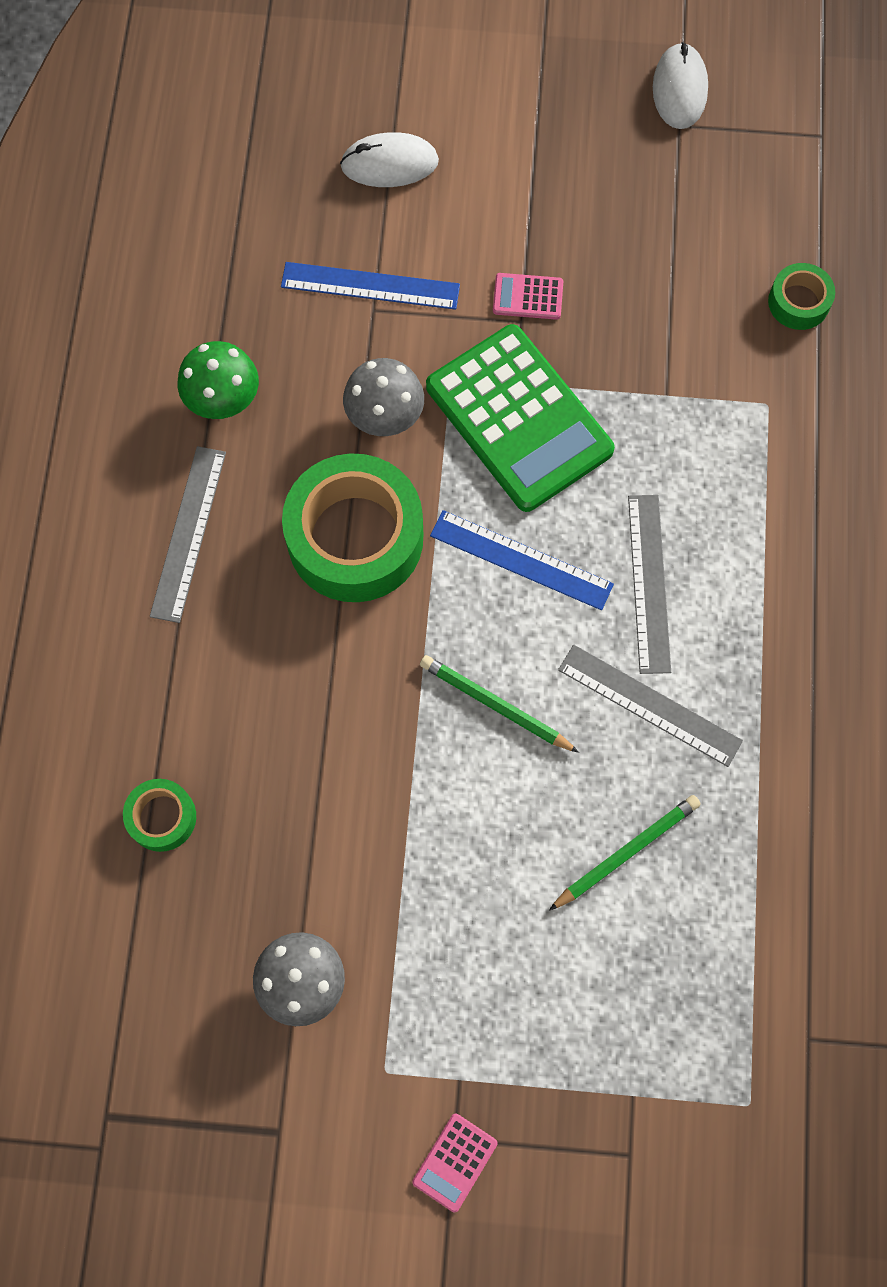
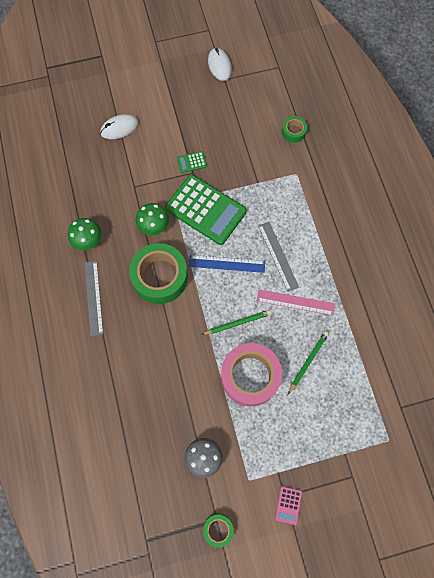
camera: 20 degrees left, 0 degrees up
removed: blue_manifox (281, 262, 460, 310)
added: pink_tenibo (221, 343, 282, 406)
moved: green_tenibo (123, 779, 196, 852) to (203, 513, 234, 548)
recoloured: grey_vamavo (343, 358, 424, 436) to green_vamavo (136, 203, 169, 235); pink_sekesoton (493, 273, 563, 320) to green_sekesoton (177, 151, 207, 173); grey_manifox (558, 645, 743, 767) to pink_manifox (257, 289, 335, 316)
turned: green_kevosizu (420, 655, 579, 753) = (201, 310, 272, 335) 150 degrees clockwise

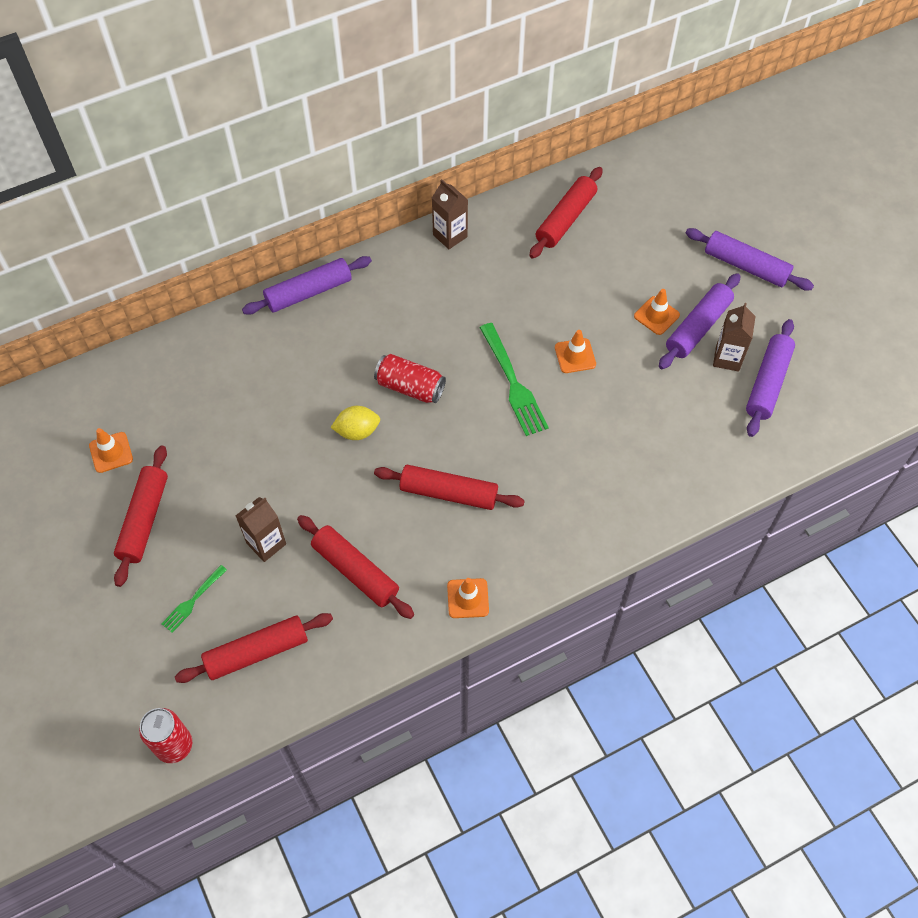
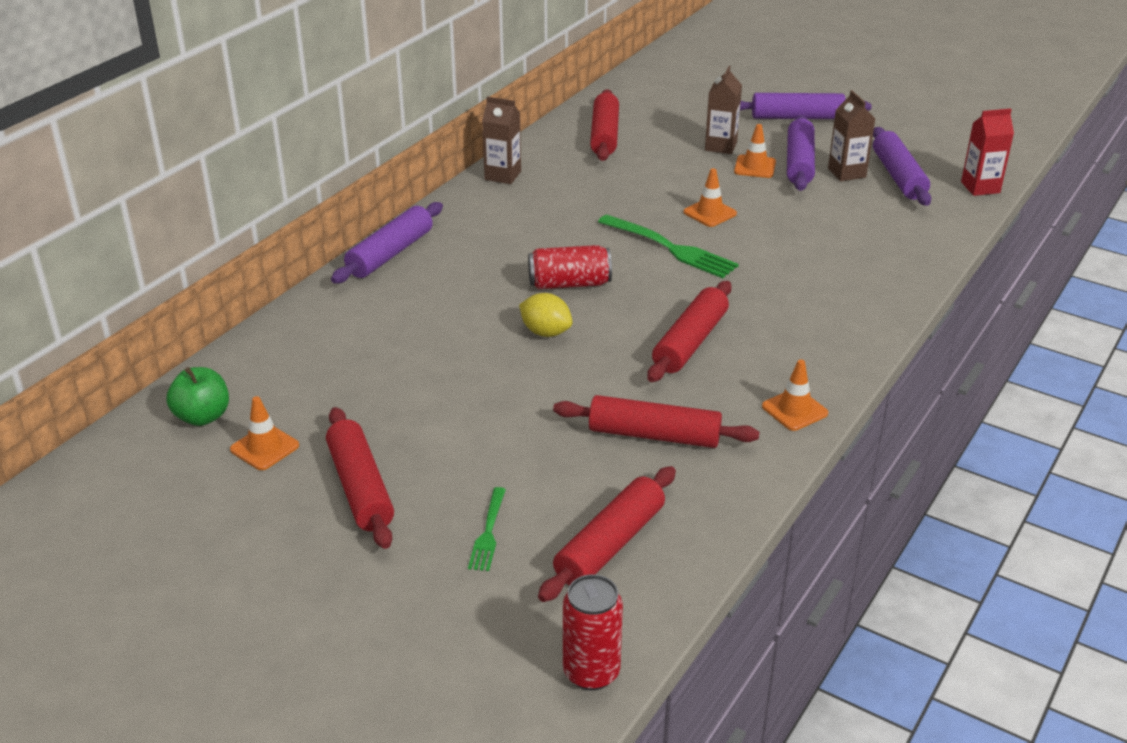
camera: 30 degrees left, 25 degrees down
added: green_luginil (166, 367, 229, 426); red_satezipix (961, 108, 1014, 196)
moved: brown_satezipix (236, 497, 286, 562) to (705, 66, 742, 154)
turned: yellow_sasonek (330, 406, 380, 440) = (519, 293, 573, 337) 75 degrees clockwise; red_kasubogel (374, 465, 525, 510) = (647, 281, 732, 382) 45 degrees counterclockwise

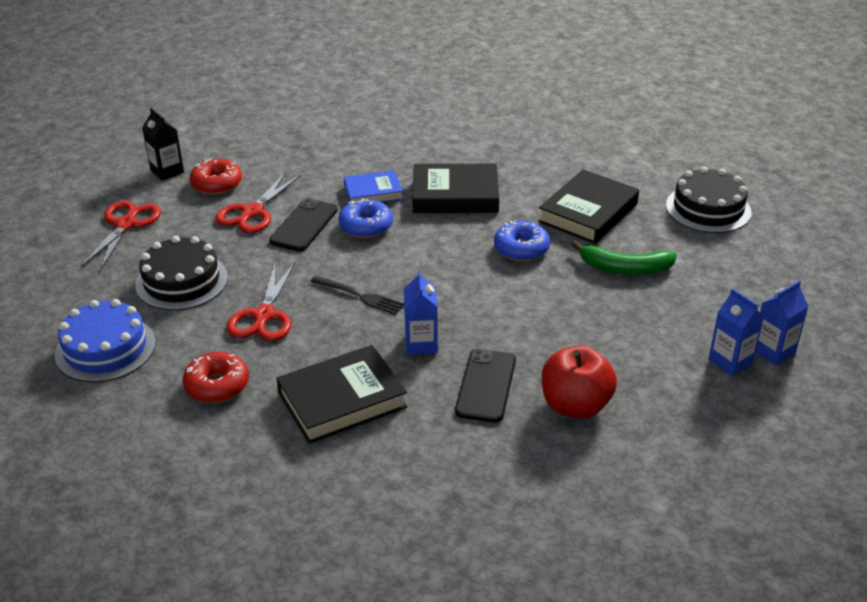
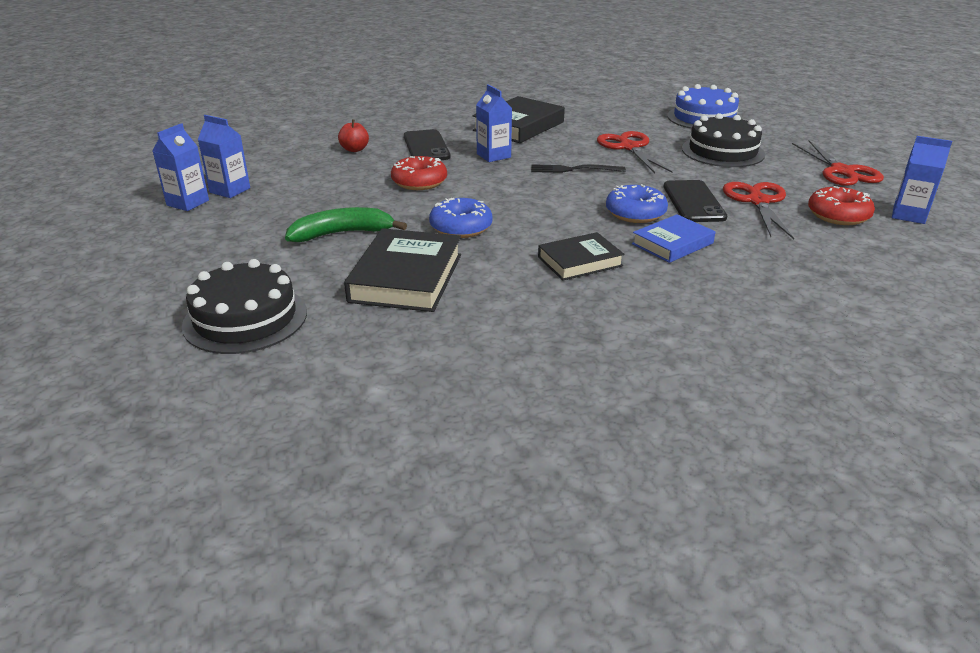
camera: 155 degrees right, 5 degrees down
moved: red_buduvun (183, 352, 249, 403) to (391, 156, 447, 190)
recoloured: black_satezipix (142, 108, 184, 181) to blue_satezipix (892, 136, 952, 224)
resized: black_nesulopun (412, 164, 499, 213) = (538, 232, 624, 281) x0.63; red_luginil (542, 346, 617, 419) = (338, 119, 369, 152) x0.53

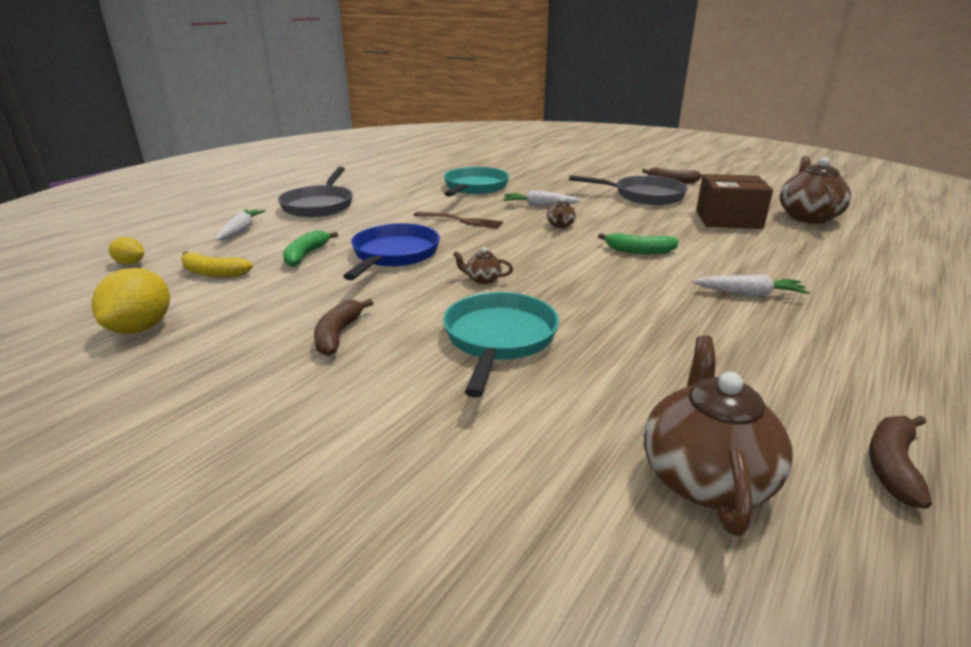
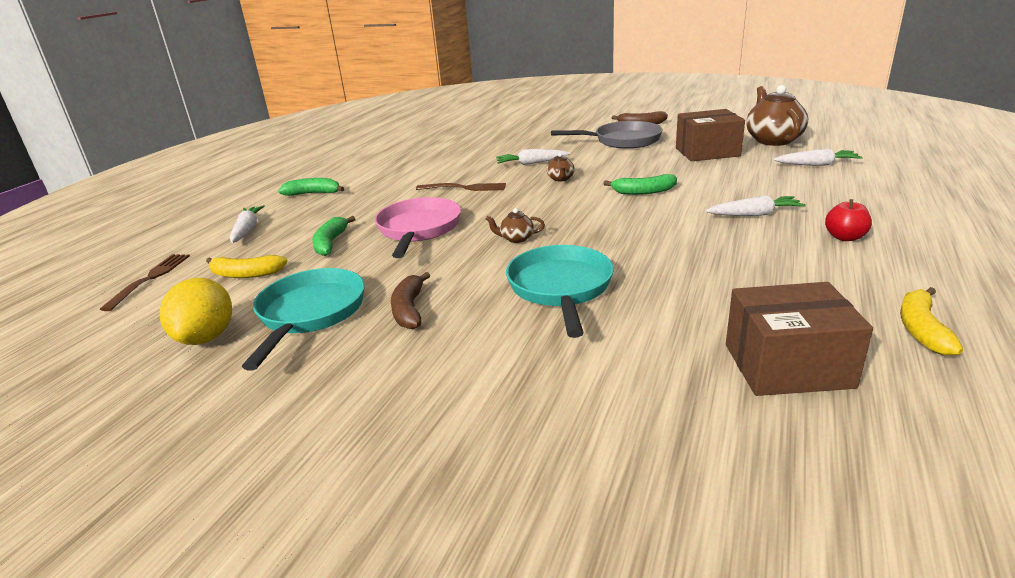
camera: 10 degrees left, 0 degrees up
added: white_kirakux (774, 148, 863, 166); red_luginil (825, 199, 872, 241)
moved: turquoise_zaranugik (444, 167, 509, 197) to (242, 268, 365, 370)
replaced: yellow_sasonek (109, 237, 144, 265) to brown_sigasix (100, 254, 190, 311); grey_zaranugik (278, 167, 353, 217) to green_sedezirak (278, 178, 345, 196); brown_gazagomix (644, 335, 793, 536) to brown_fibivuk (726, 282, 873, 396)
recoloured: blue_zaranugik (343, 223, 440, 280) to pink_zaranugik (375, 197, 461, 258); brown_sedezirak (869, 416, 932, 509) to yellow_sedezirak (900, 287, 963, 356)

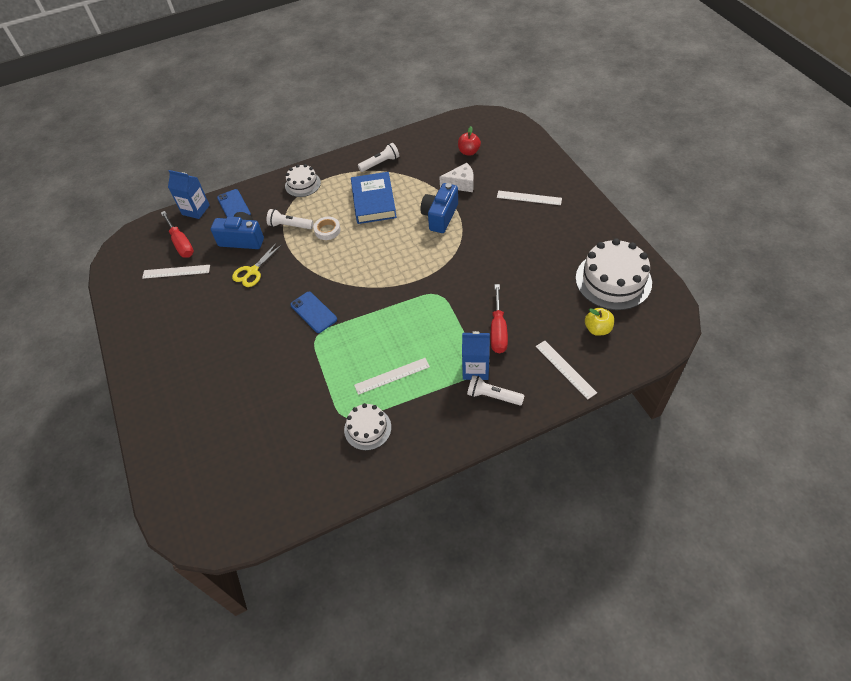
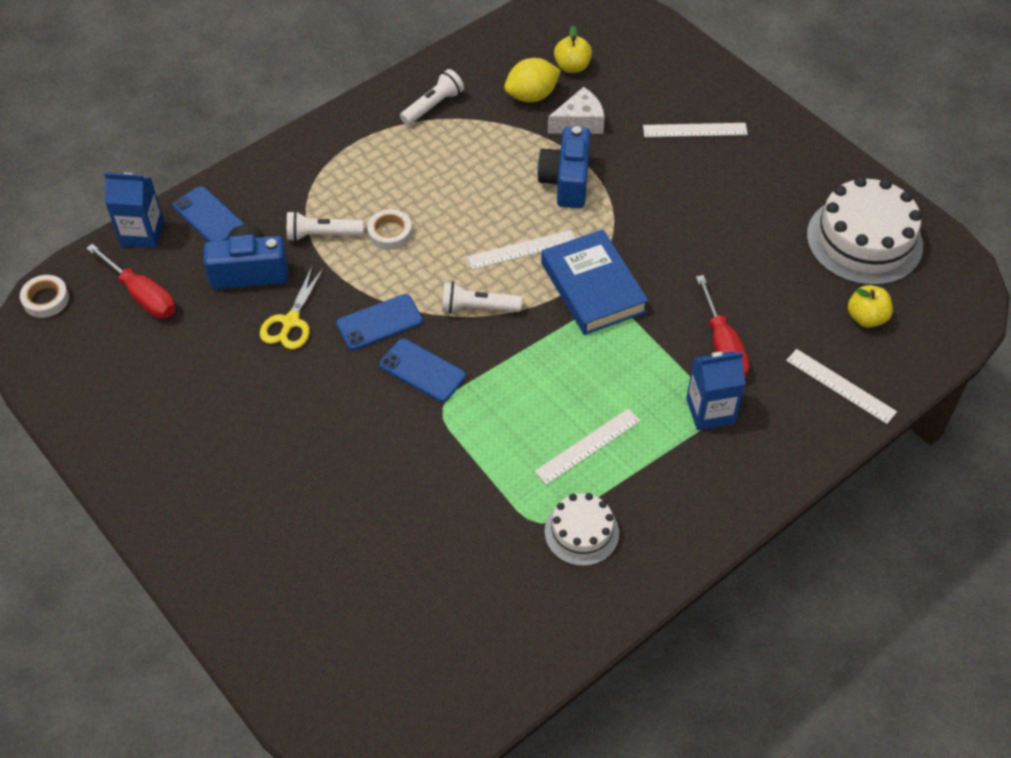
camera: 20 degrees left, 0 degrees up
removed: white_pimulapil (285, 164, 321, 197)
added: white_tenibo (20, 275, 69, 318); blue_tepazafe (336, 294, 423, 350); yellow_sasonek (504, 58, 561, 102)
moved: white_manifox (142, 265, 210, 279) to (467, 230, 575, 270); blue_nesulopun (351, 172, 397, 224) to (541, 230, 649, 335); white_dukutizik (467, 375, 525, 406) to (442, 281, 522, 313)
recoloured: red_luginil (458, 126, 481, 156) to yellow_luginil (554, 25, 592, 73)

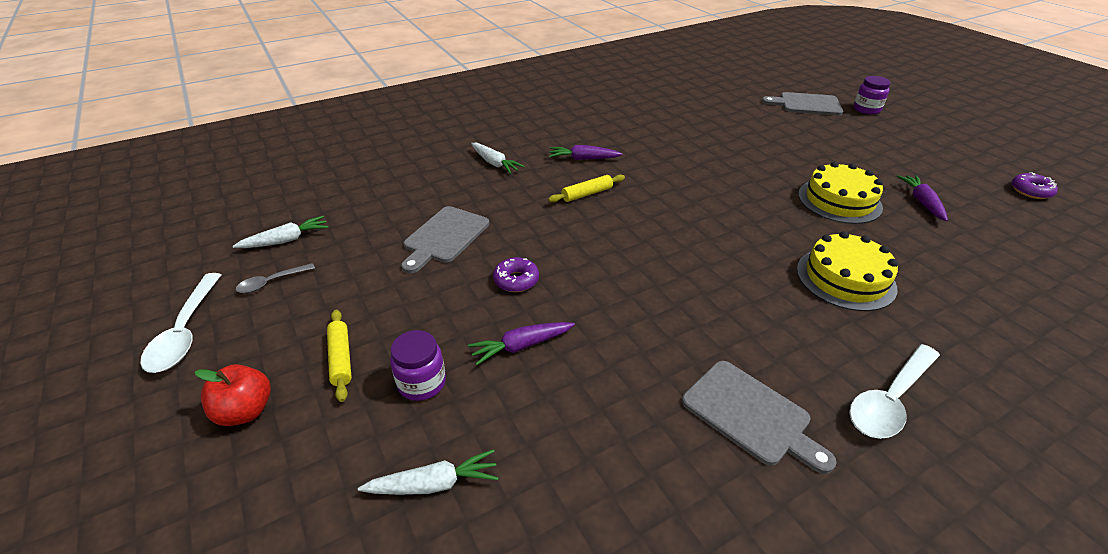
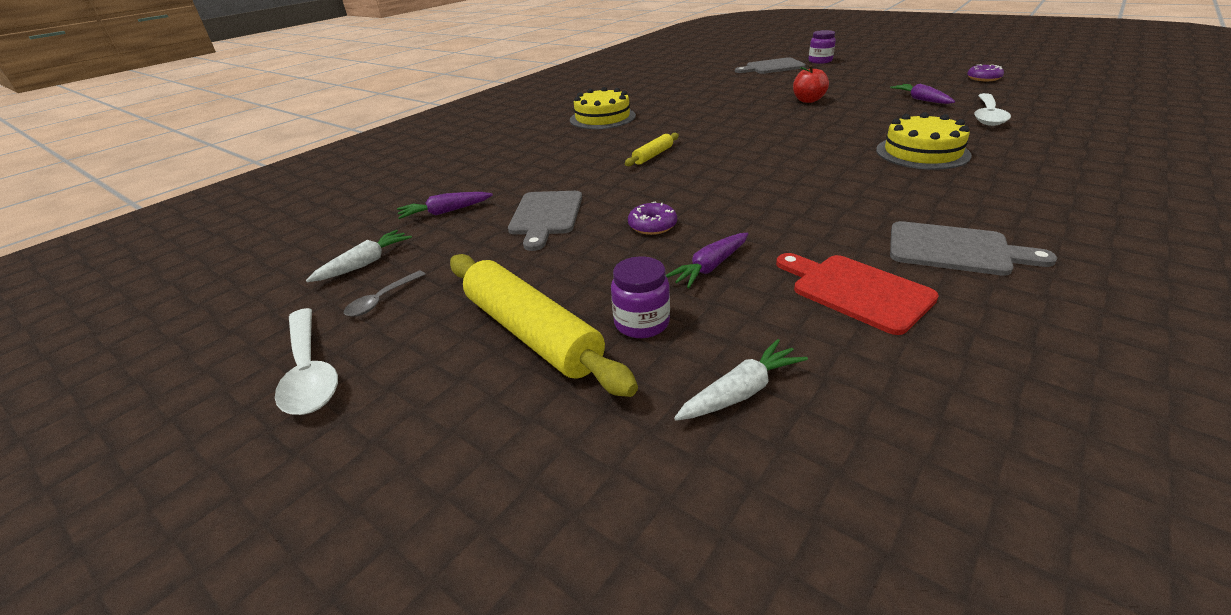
camera: 20 degrees left, 5 degrees down
removed: white_kirakux (471, 143, 525, 174)
added: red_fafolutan (776, 253, 939, 335)
moved: red_luginil (195, 364, 271, 426) to (793, 65, 829, 103); purple_kirakux (549, 145, 623, 160) to (397, 192, 493, 219); yellow_pimulapil (798, 162, 883, 224) to (570, 87, 636, 129); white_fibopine (849, 344, 940, 439) to (974, 93, 1011, 126)
resized: yellow_kasubogel (327, 309, 352, 402) = (450, 254, 638, 397) x2.03

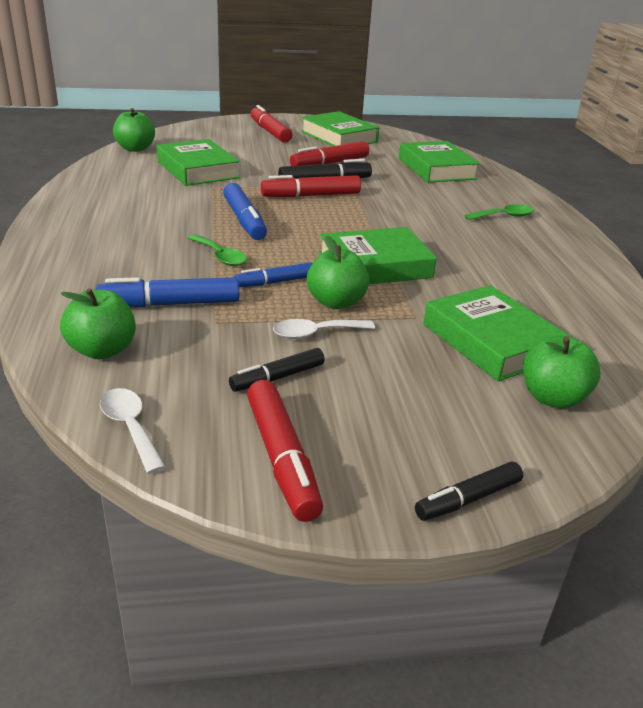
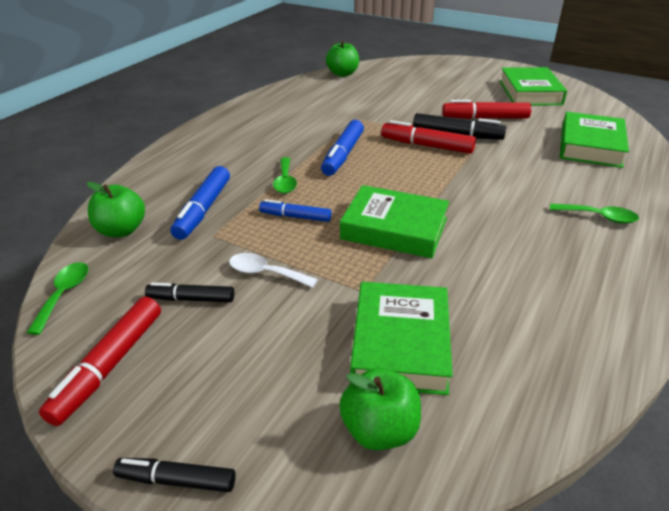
camera: 40 degrees right, 5 degrees up
removed: green_nesulopun (157, 139, 240, 186); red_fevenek (251, 105, 292, 143); green_luginil (307, 236, 369, 309)
recoloured: white_fibopine (100, 388, 166, 474) to green_fibopine (27, 262, 89, 335)
turned: blue_fevenek (96, 277, 239, 307) = (171, 166, 230, 240) 105 degrees counterclockwise

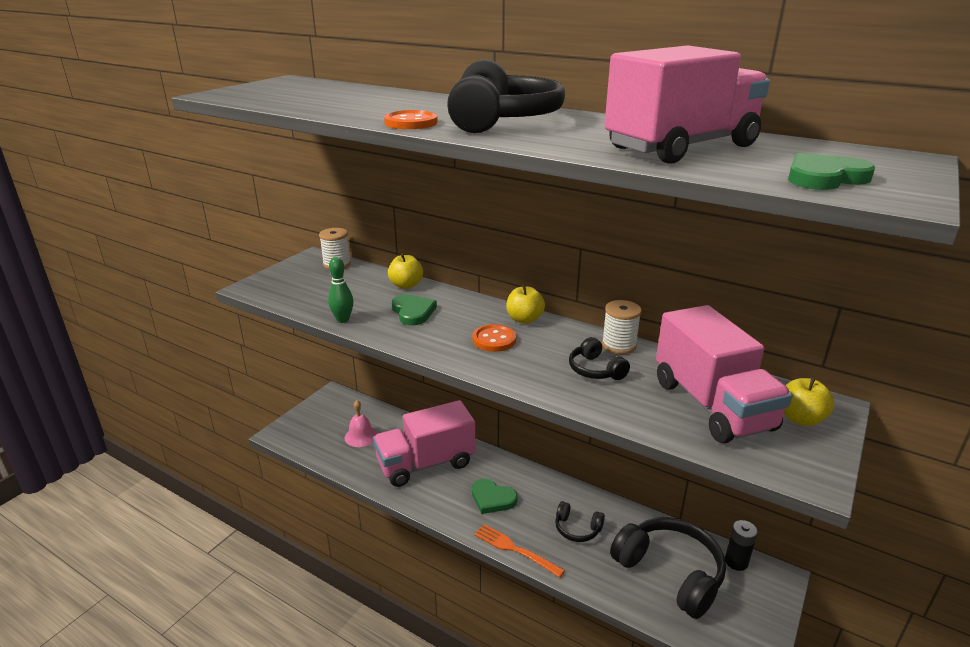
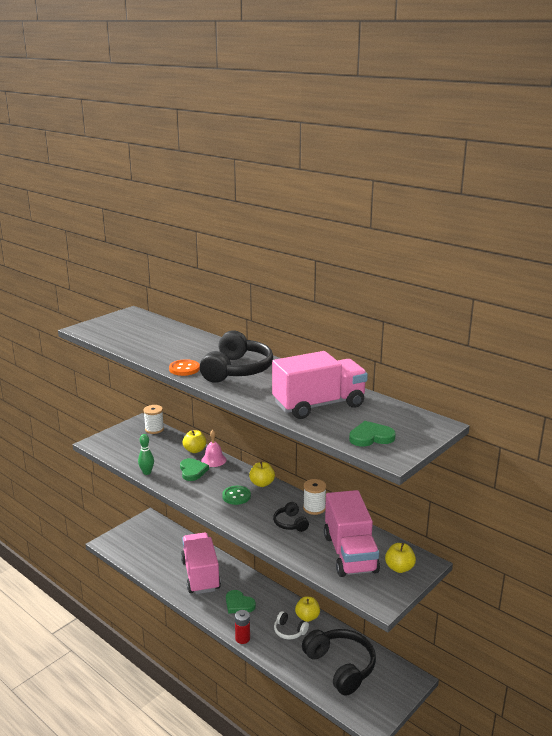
camera: 10 degrees right, 5 degrees down
removed: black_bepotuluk (725, 520, 758, 571)
added: yellow_luginil (295, 597, 320, 622)
moved: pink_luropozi (345, 400, 377, 447) to (201, 430, 227, 467)
replaced: orange_sigasix (474, 524, 565, 578) to red_bepotuluk (235, 610, 250, 644)
recoloured: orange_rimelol (472, 324, 516, 352) to green_rimelol (222, 486, 251, 505); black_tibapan (555, 501, 605, 542) to white_tibapan (274, 611, 309, 640)
turned: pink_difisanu (373, 400, 475, 487) = (181, 533, 221, 594) 90 degrees clockwise

